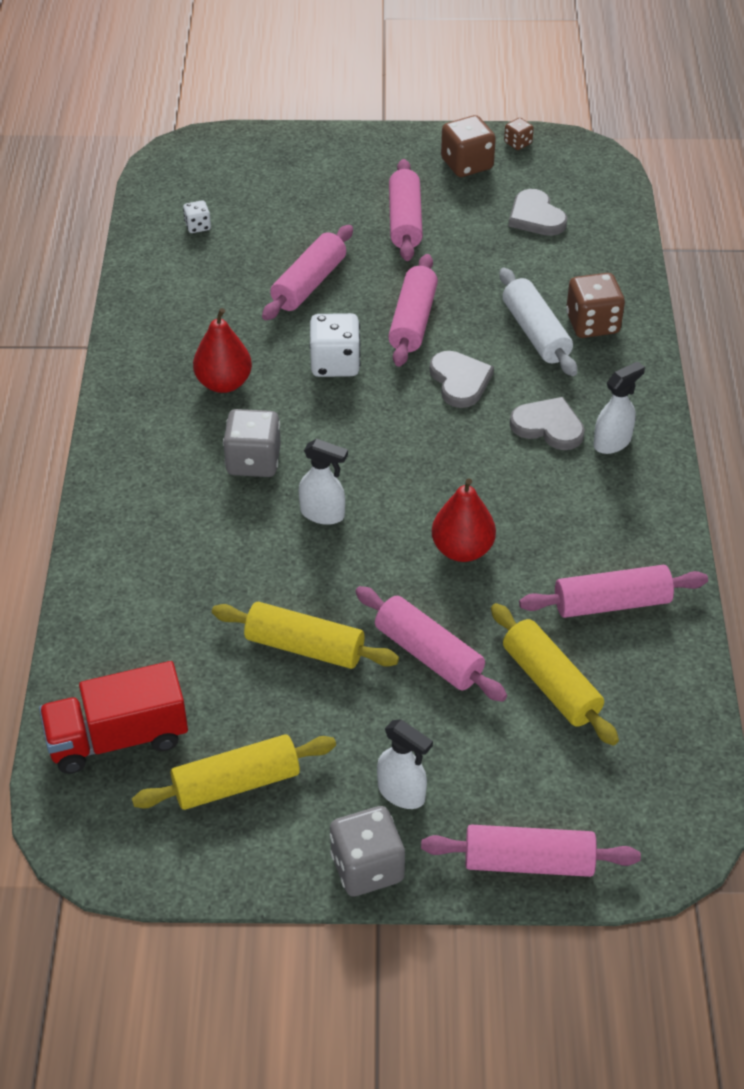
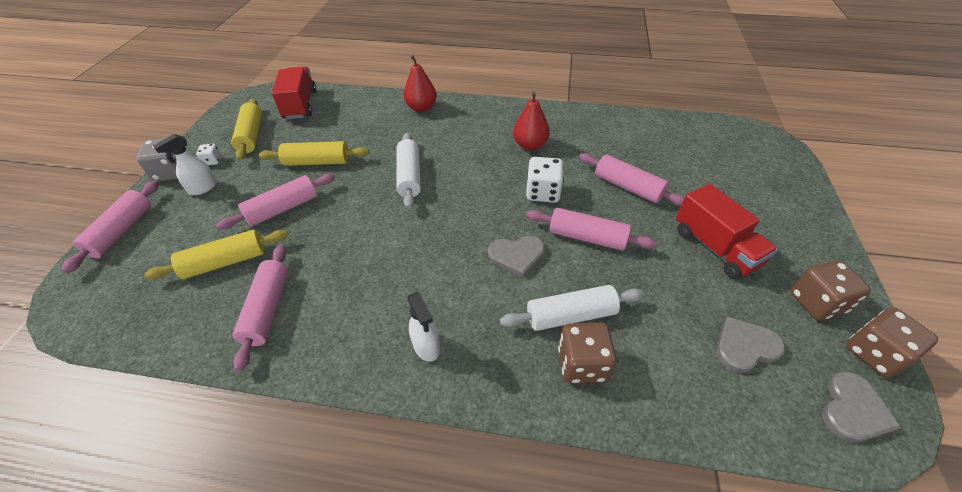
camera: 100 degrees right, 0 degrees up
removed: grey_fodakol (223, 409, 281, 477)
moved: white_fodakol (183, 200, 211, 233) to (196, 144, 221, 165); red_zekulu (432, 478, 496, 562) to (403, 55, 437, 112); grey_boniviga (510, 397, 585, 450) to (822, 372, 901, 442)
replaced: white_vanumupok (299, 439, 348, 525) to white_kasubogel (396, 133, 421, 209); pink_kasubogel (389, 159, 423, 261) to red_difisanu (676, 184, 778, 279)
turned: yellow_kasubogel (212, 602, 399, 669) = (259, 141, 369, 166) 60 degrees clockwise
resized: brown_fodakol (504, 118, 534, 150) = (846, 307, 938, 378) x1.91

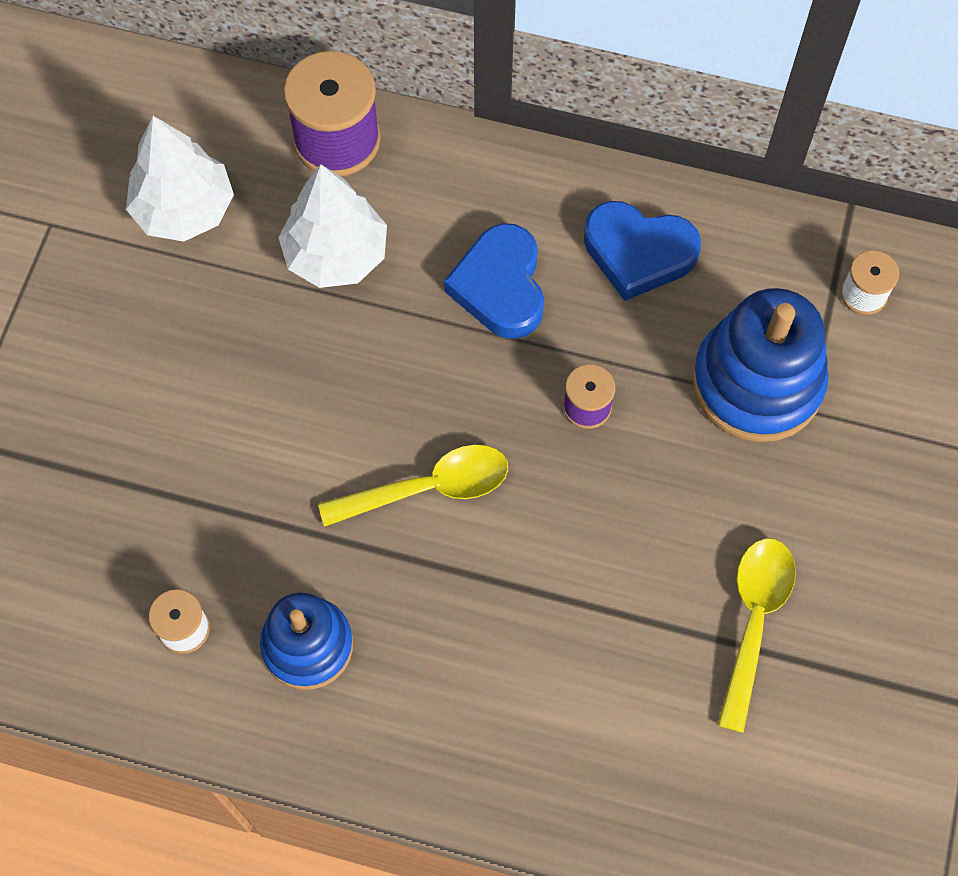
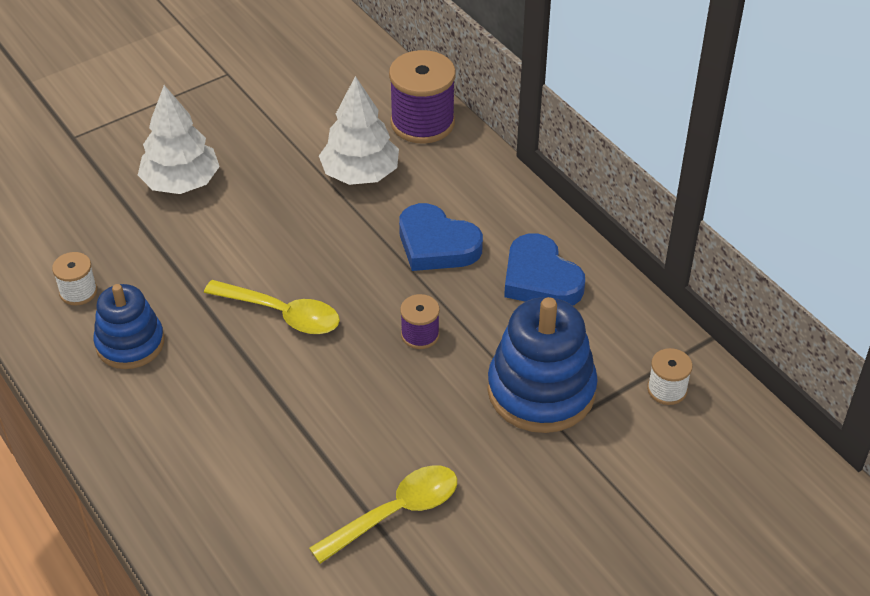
camera: 40 degrees right, 20 degrees down
moved: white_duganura (126, 116, 234, 242) to (138, 85, 220, 194)
turned: blue_boniviga (444, 223, 544, 339) = (399, 203, 483, 271) 90 degrees counterclockwise

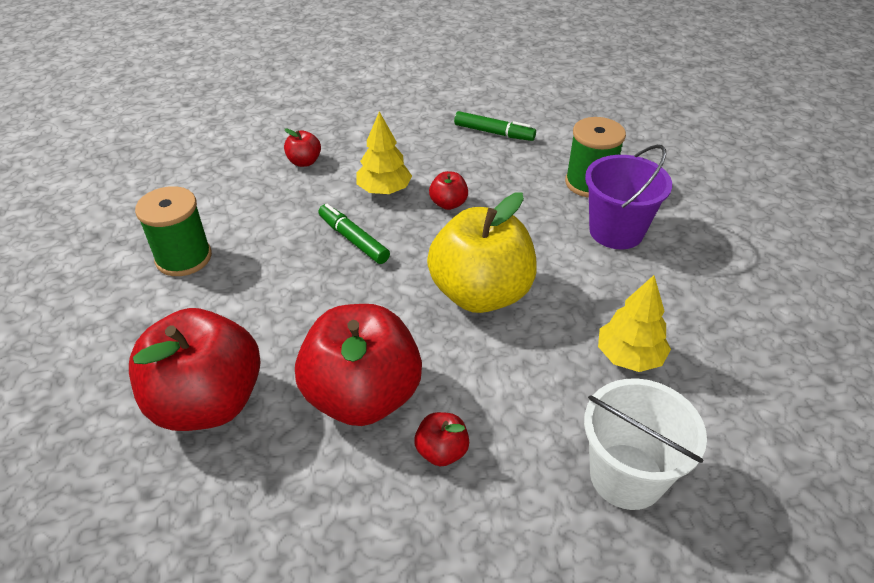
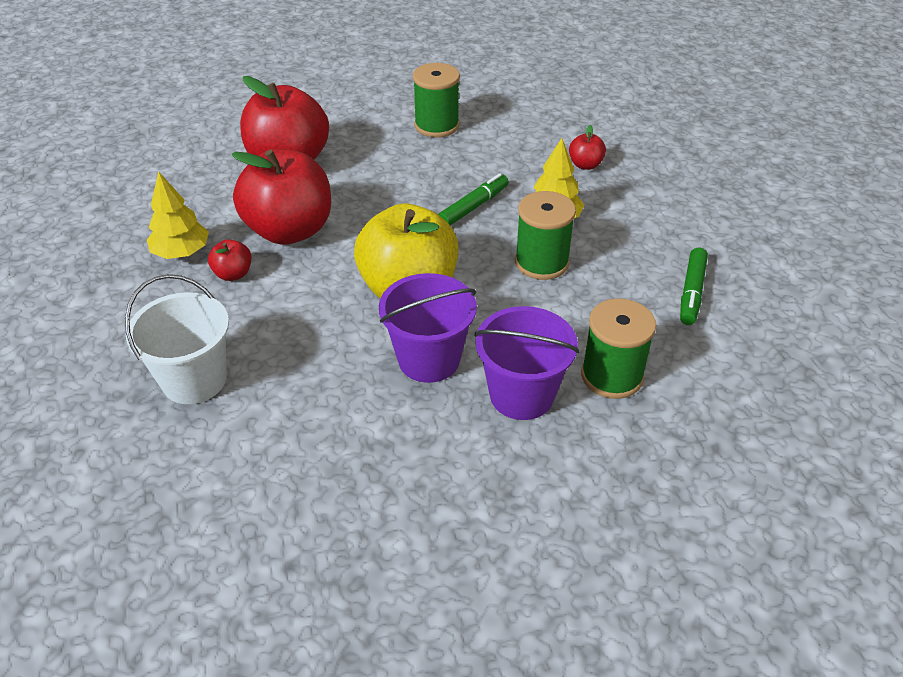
camera: 85 degrees right, 0 degrees up
added: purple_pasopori (379, 273, 477, 383)
moved: yellow_duganura (598, 275, 671, 372) to (147, 171, 209, 259)
replaced: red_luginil (429, 171, 468, 210) to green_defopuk (515, 191, 576, 280)

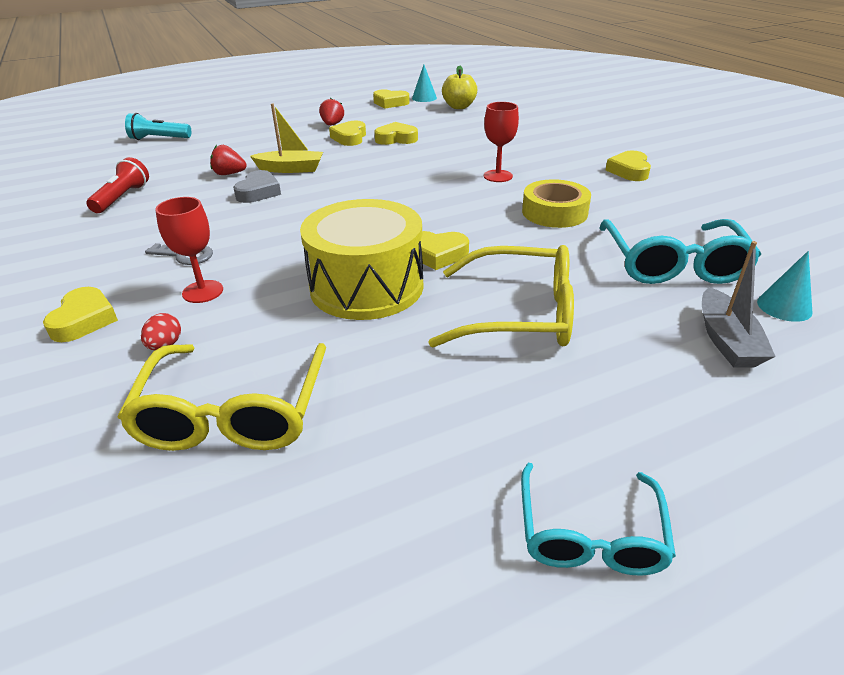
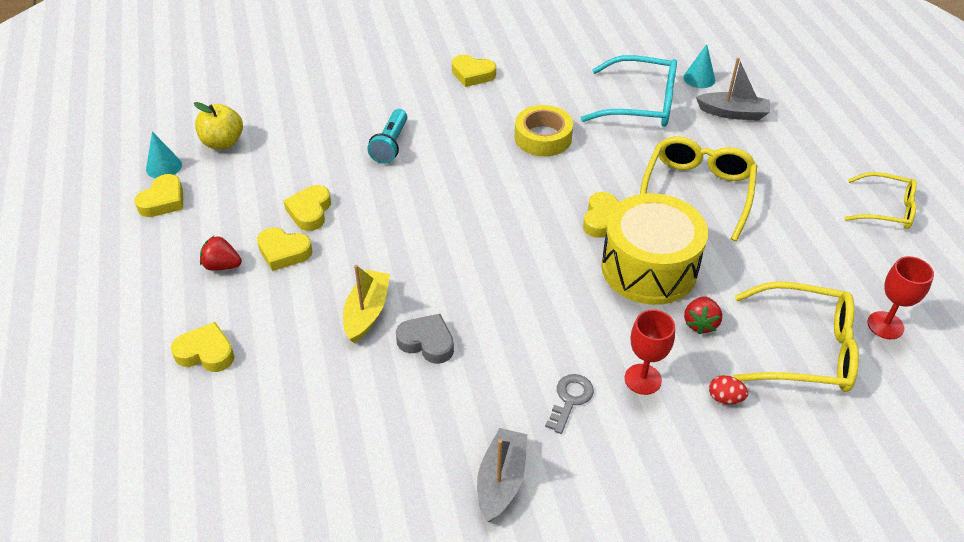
camera: 80 degrees left, 10 degrees up
removed: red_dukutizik (87, 157, 149, 213)
added: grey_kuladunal (477, 428, 527, 522)
moved: yellow_boniviga (43, 287, 118, 342) to (171, 322, 235, 372); turquoise_dukutizik (125, 113, 191, 140) to (367, 109, 407, 164); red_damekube (210, 145, 247, 175) to (684, 296, 722, 334); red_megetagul (484, 102, 519, 182) to (867, 256, 934, 339)
recoloured: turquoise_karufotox (521, 463, 676, 576) to yellow_karufotox (844, 172, 917, 229)

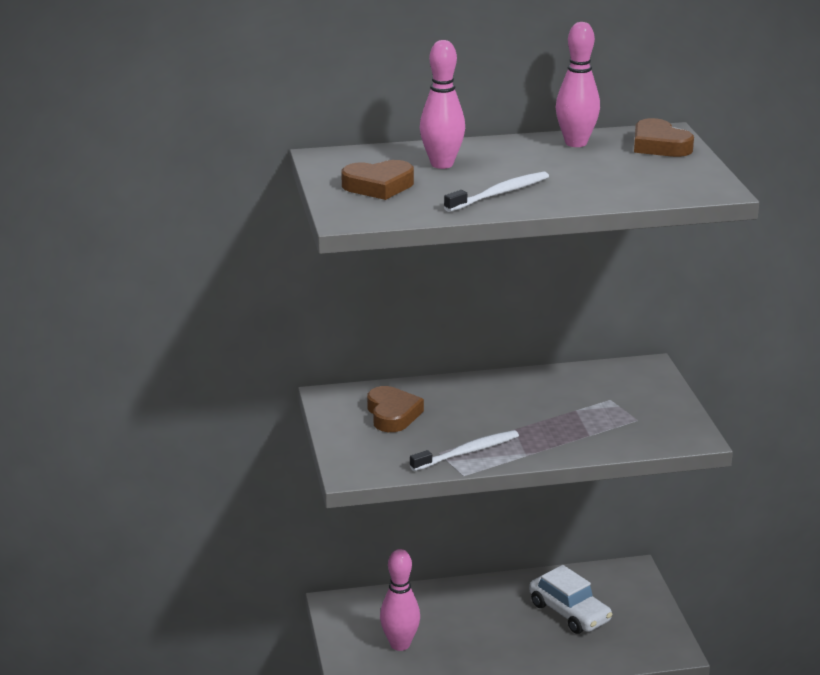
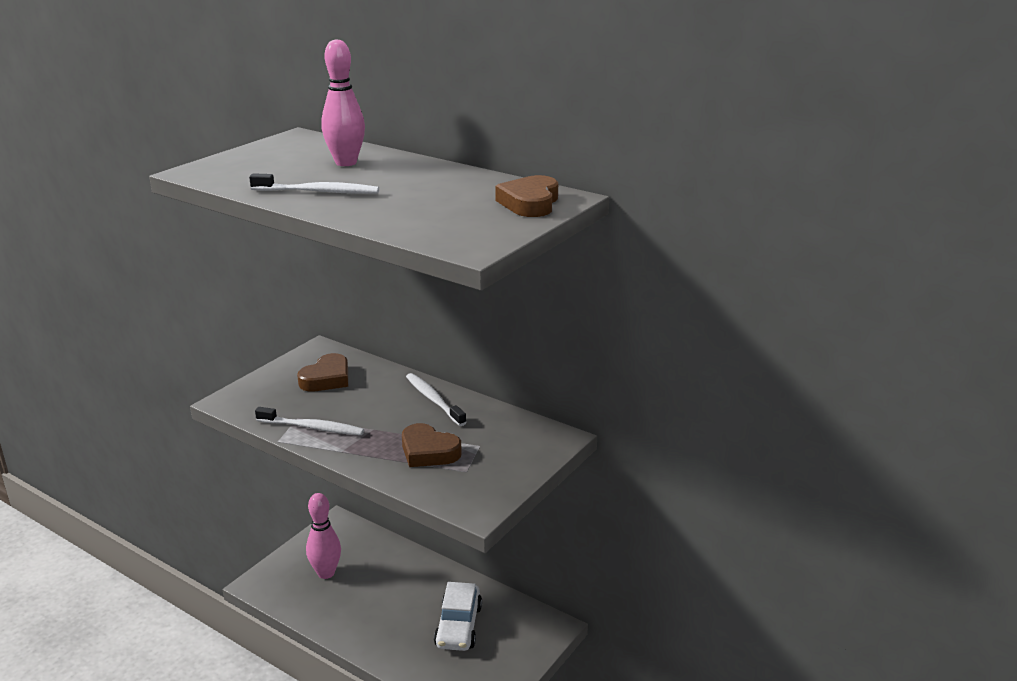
camera: 45 degrees right, 0 degrees up
removed: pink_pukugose (556, 22, 600, 147)
added: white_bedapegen (406, 373, 467, 426)
moved: brown_boniviga (341, 160, 414, 200) to (402, 423, 462, 467)

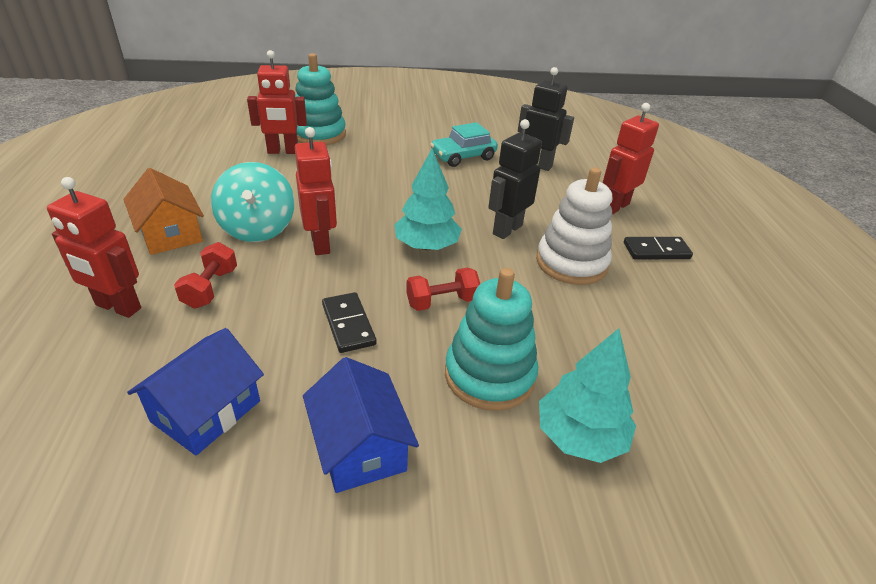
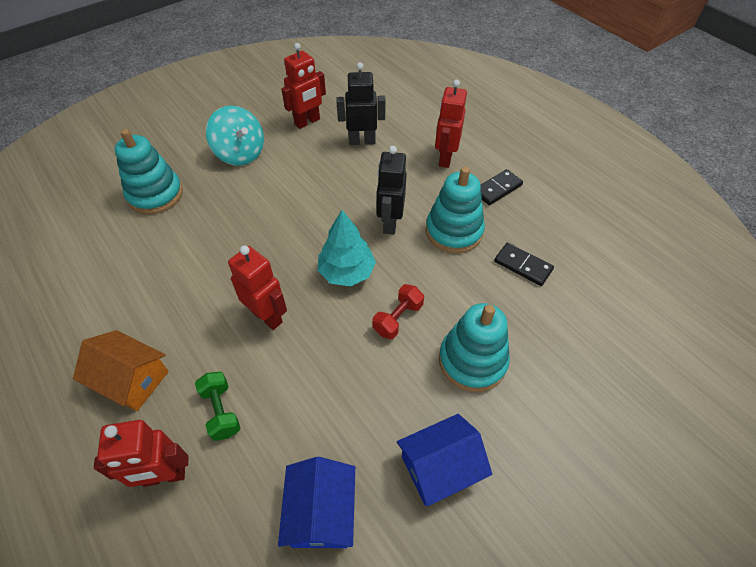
camera: 30 degrees left, 15 degrees up
removed: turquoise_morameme (430, 122, 498, 167); turquoise_duganura (539, 328, 636, 463)
moved: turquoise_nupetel (211, 162, 295, 242) to (206, 106, 264, 166); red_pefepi (247, 50, 307, 154) to (282, 43, 326, 129); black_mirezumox (322, 292, 376, 353) to (494, 243, 554, 286)
recoloured: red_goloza (174, 242, 237, 308) to green_goloza (195, 372, 240, 441); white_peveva (536, 167, 612, 285) to turquoise_peveva (426, 167, 485, 253)
turned: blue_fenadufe (303, 357, 419, 493) = (397, 414, 492, 506) 60 degrees counterclockwise

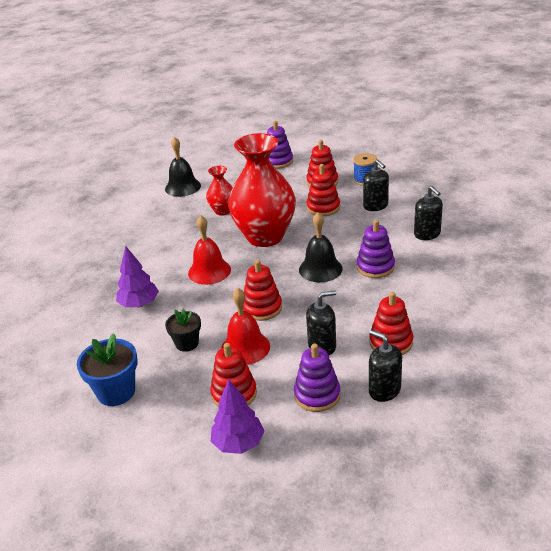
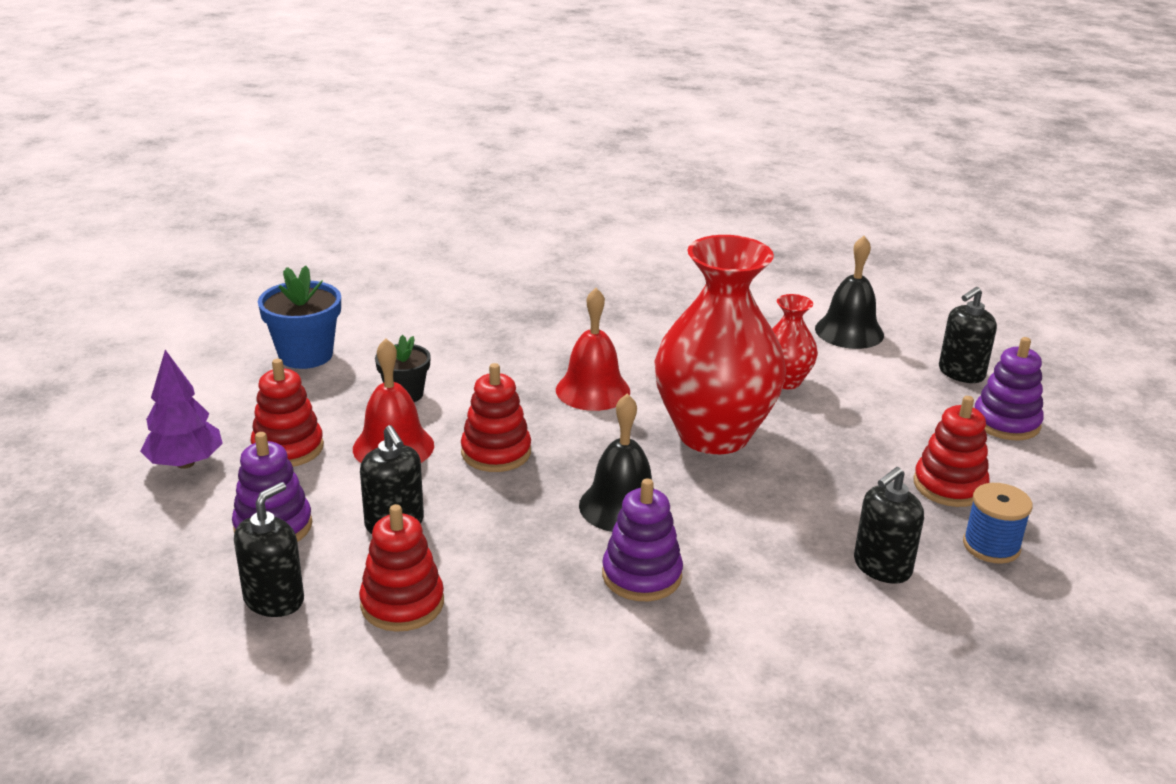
camera: 75 degrees right, 5 degrees down
removed: purple_duganura (116, 246, 159, 307); red_peveva (307, 164, 340, 216)
moved: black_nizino (414, 186, 443, 240) to (939, 287, 997, 383)

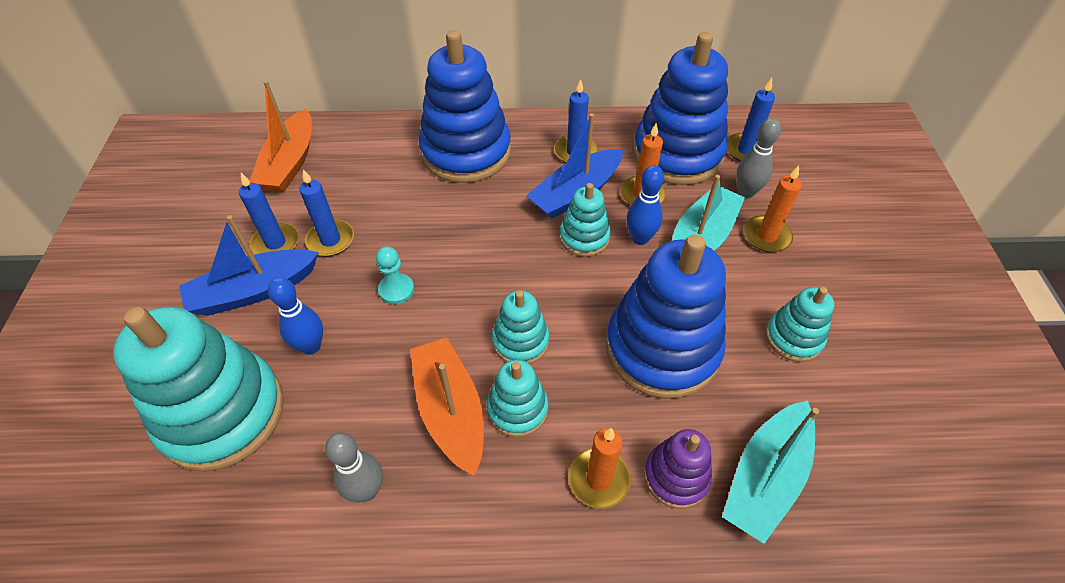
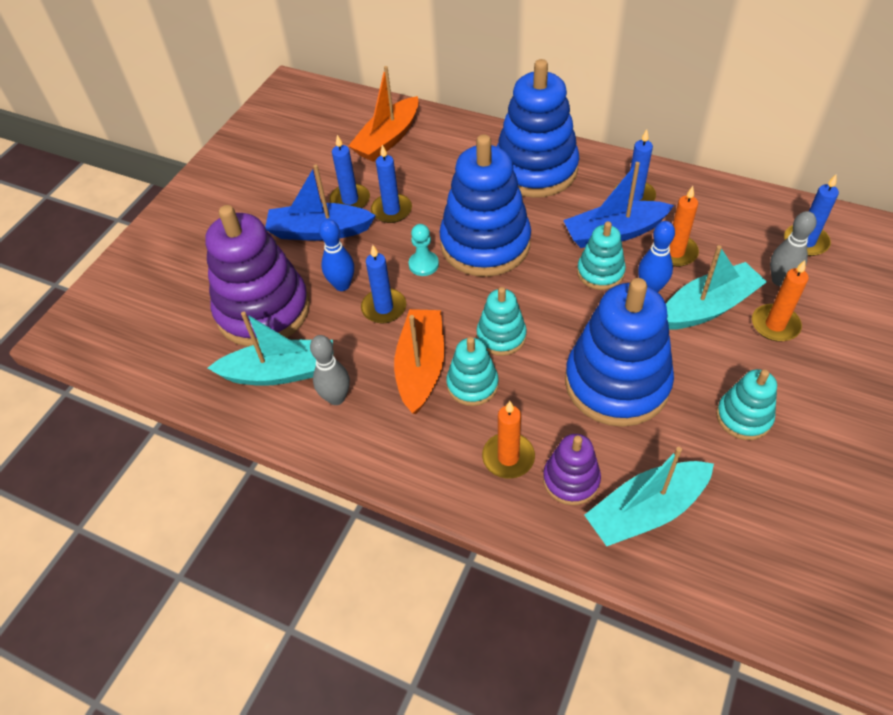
camera: 30 degrees right, 0 degrees up
added: turquoise_kuladunal (208, 312, 333, 386); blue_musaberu (361, 245, 406, 323)
moved: blue_peveva (633, 32, 728, 185) to (439, 135, 531, 277)
recoloured: turquoise_peveva (113, 306, 284, 472) to purple_peveva (205, 205, 310, 347)

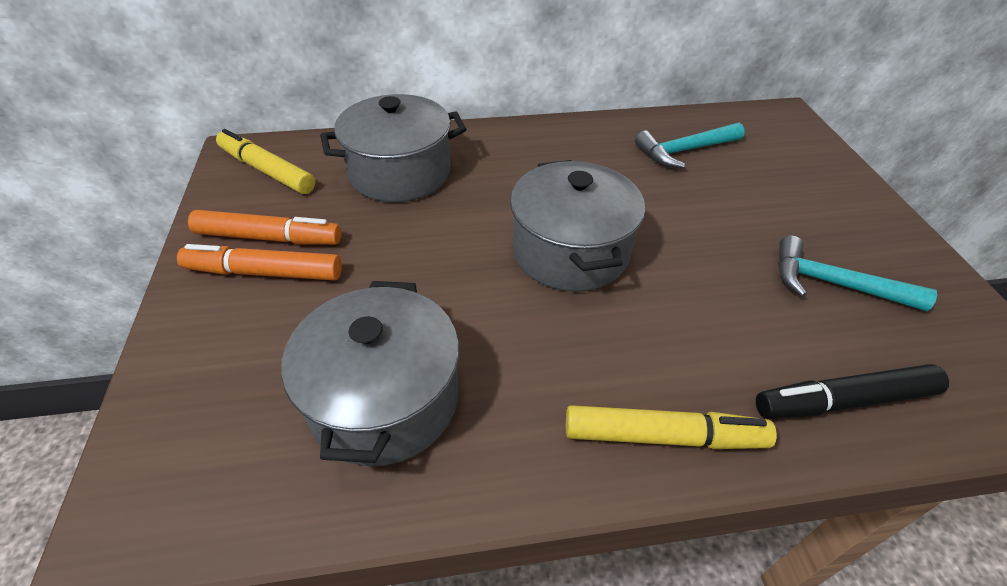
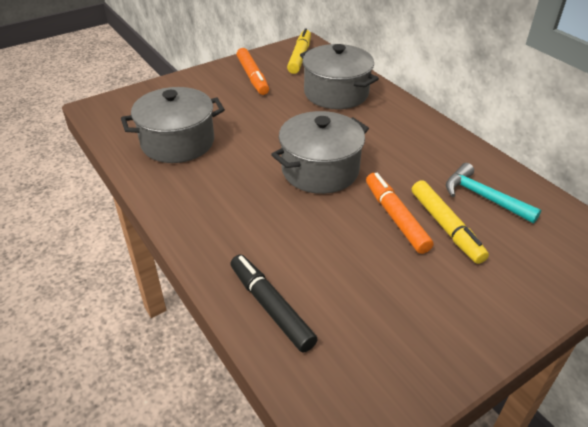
camera: 65 degrees right, 5 degrees down
removed: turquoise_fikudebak (778, 236, 937, 311)
moved: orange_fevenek (177, 244, 342, 281) to (366, 173, 433, 254); yellow_fevenek (566, 405, 777, 449) to (412, 180, 489, 264)

